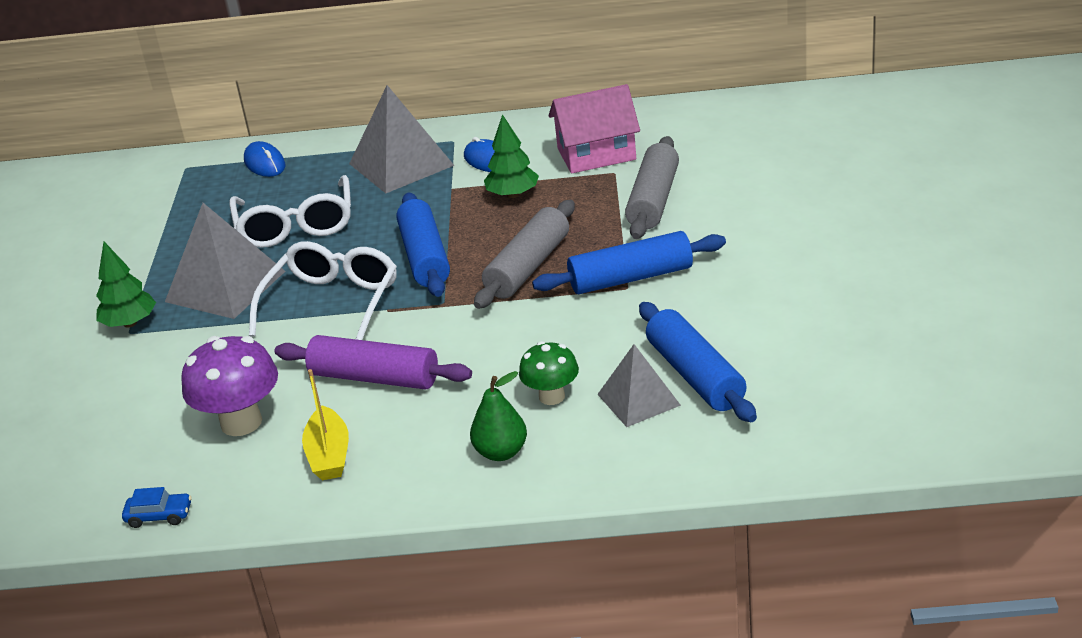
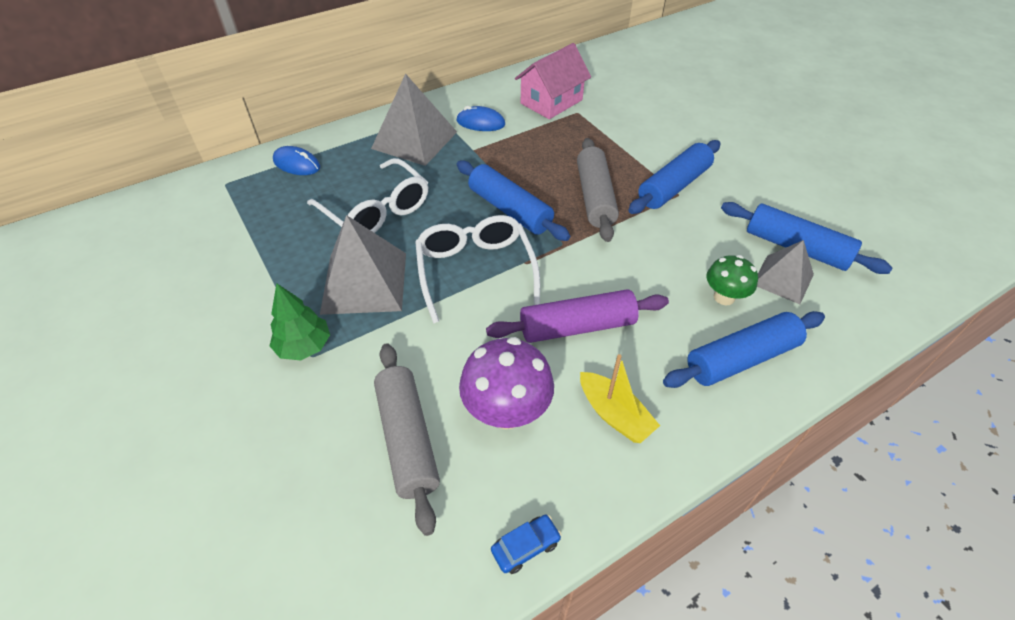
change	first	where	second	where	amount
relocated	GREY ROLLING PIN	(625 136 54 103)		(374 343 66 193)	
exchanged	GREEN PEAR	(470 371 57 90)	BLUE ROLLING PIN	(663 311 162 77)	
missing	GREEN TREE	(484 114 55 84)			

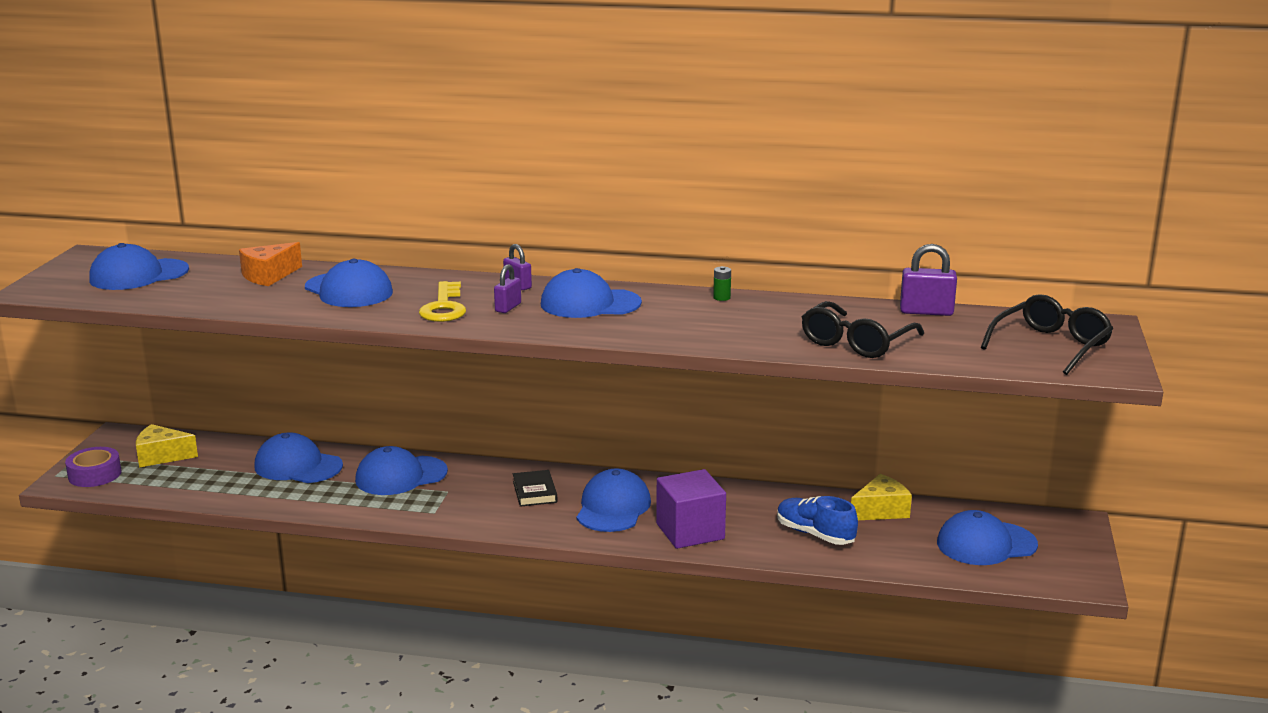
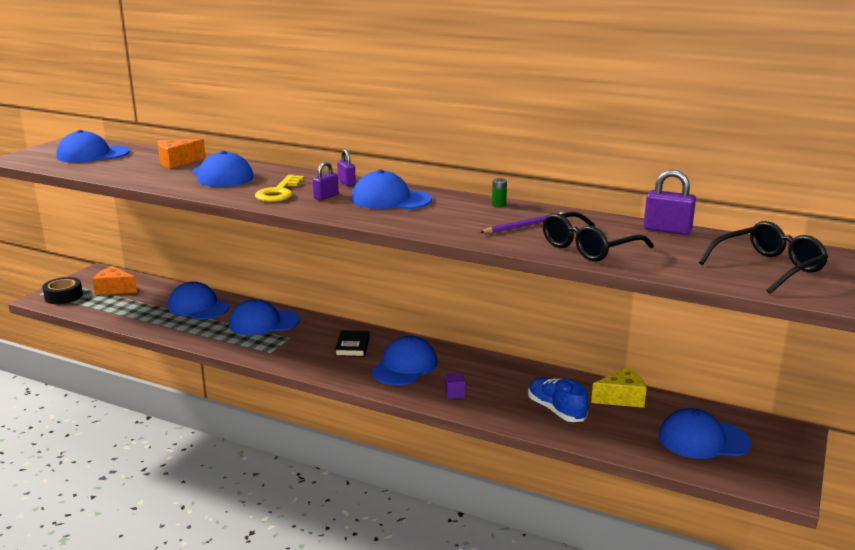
change	first	where	second	where	amount
colour	PURPLE TAPE	(65 447 56 40)	BLACK TAPE	(42 277 41 27)	
colour	YELLOW CHEESE	(136 424 62 43)	ORANGE CHEESE	(92 266 45 29)	
size	PURPLE CUBE	(656 469 70 80)		(445 373 20 26)	x0.41
appeared			PURPLE PENCIL	(480 212 83 21)	

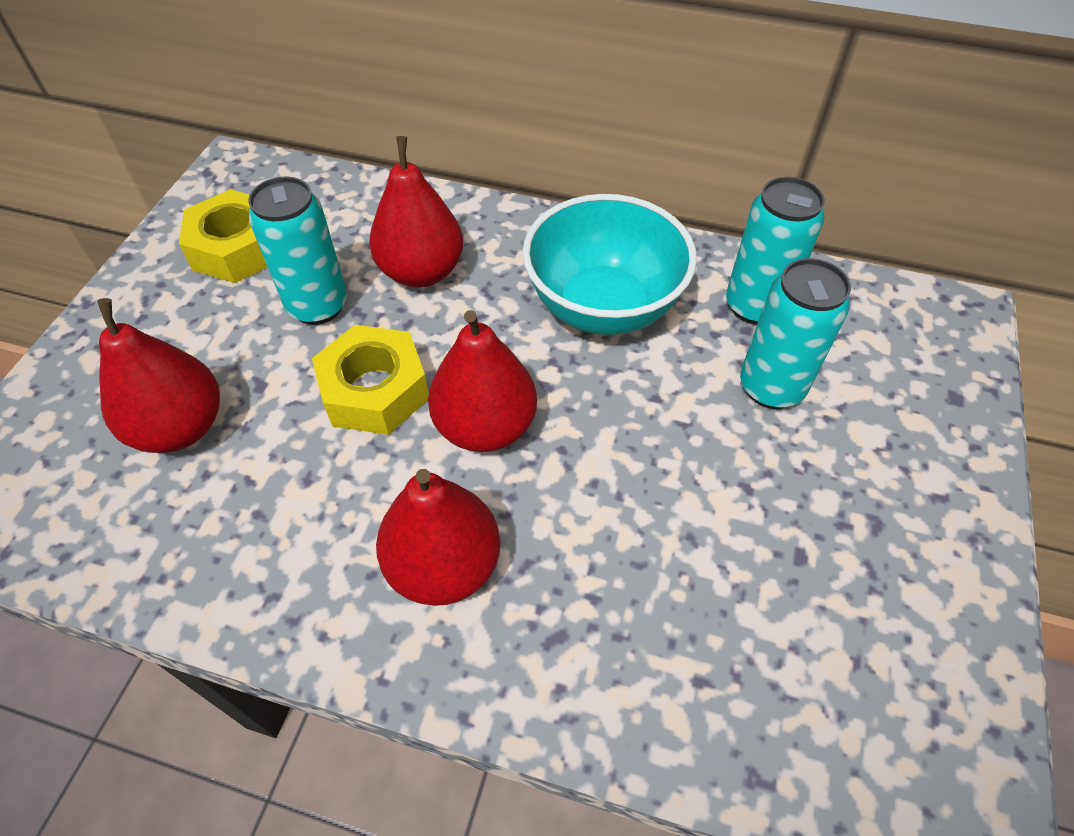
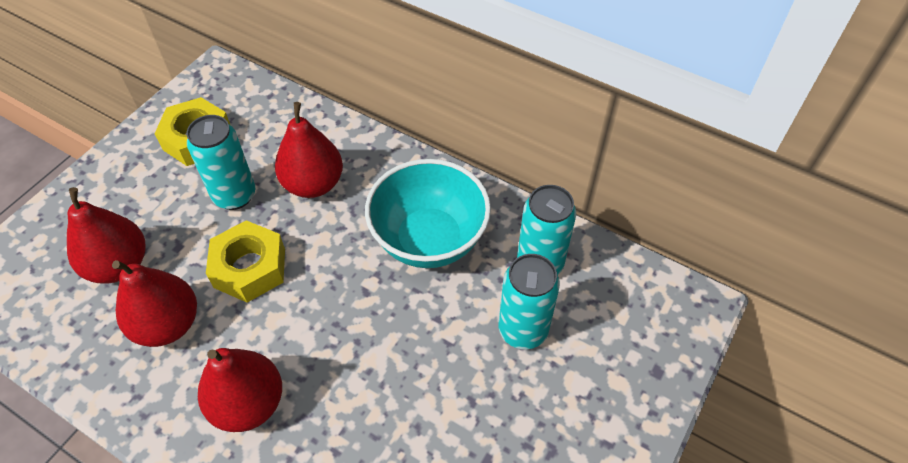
change	first	where	second	where	amount
relocated	RED PEAR	(428 310 109 142)		(112 260 85 87)	

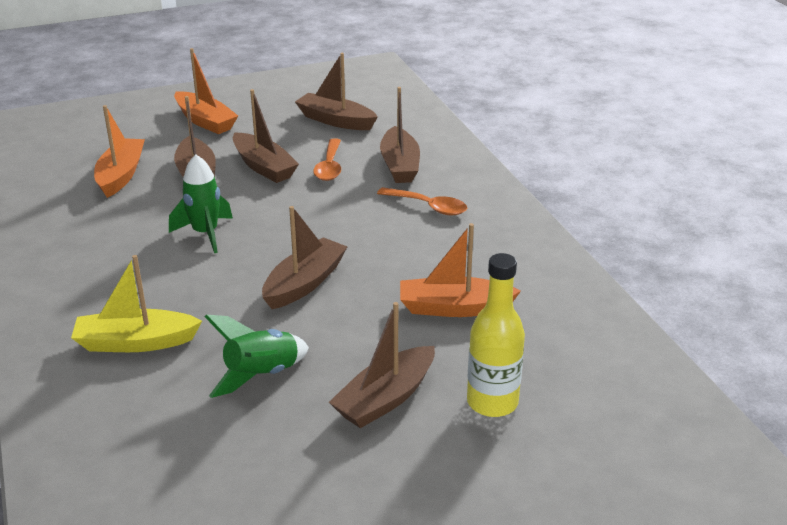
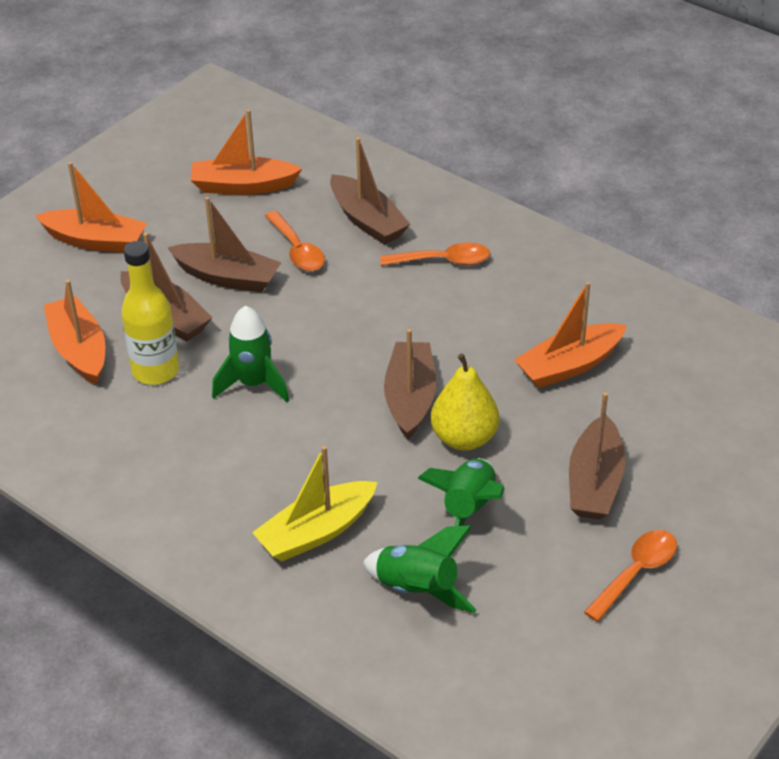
change	first	where	second	where	amount
relocated	YELLOW BOTTLE	(467 253 58 164)		(121 241 58 144)	
colour	BROWN BOAT	(295 53 83 77)	ORANGE BOAT	(190 109 112 86)	
appeared			GREEN ROCKET	(363 526 113 87)	
appeared			YELLOW PEAR	(431 353 68 98)	
appeared			ORANGE SPOON	(584 530 93 92)	

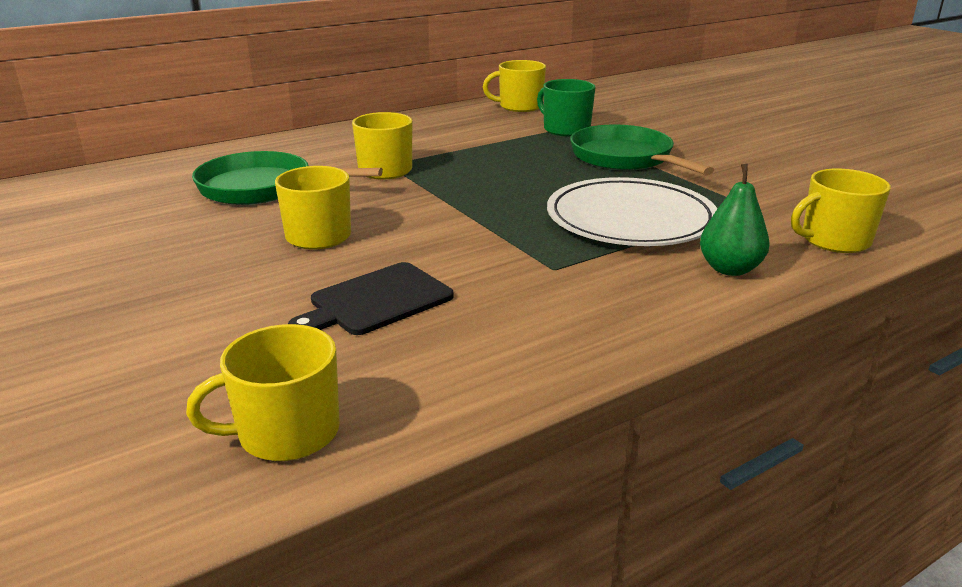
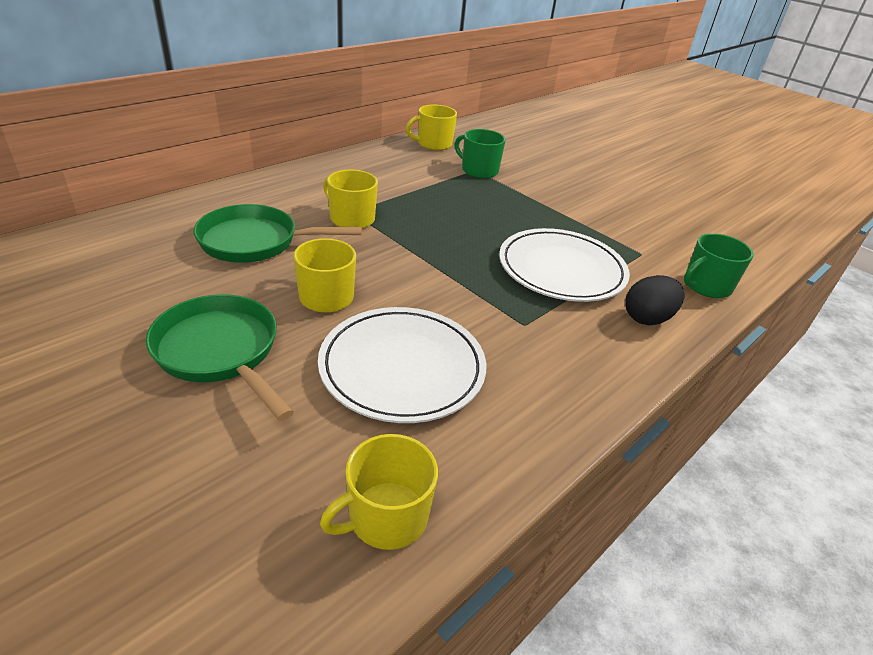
change	first	where	second	where	amount
relocated	GREEN PAN	(570 124 144 51)		(146 294 148 127)	
exchanged	BLACK CUTTING BOARD	(288 262 166 73)	WHITE PLATE	(318 307 168 116)	
exchanged	GREEN PEAR	(700 164 69 112)	BLACK EGG	(625 275 60 50)	
colour	YELLOW MUG	(791 169 100 84)	GREEN MUG	(684 233 70 65)	

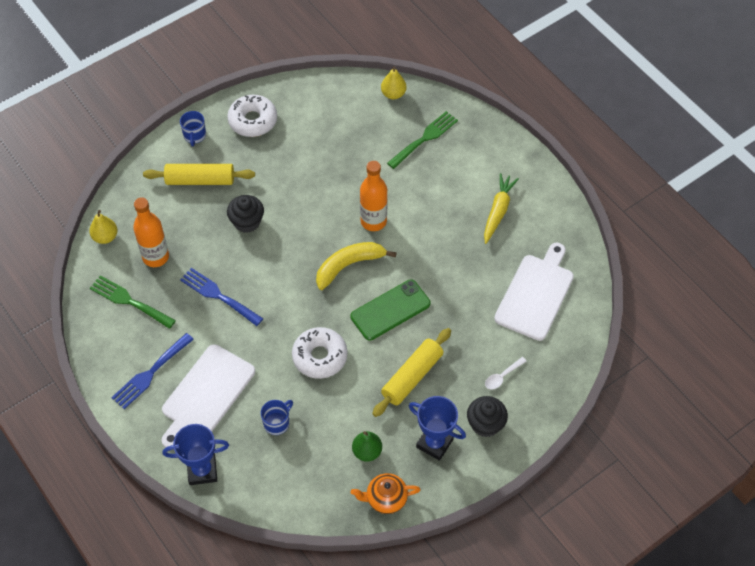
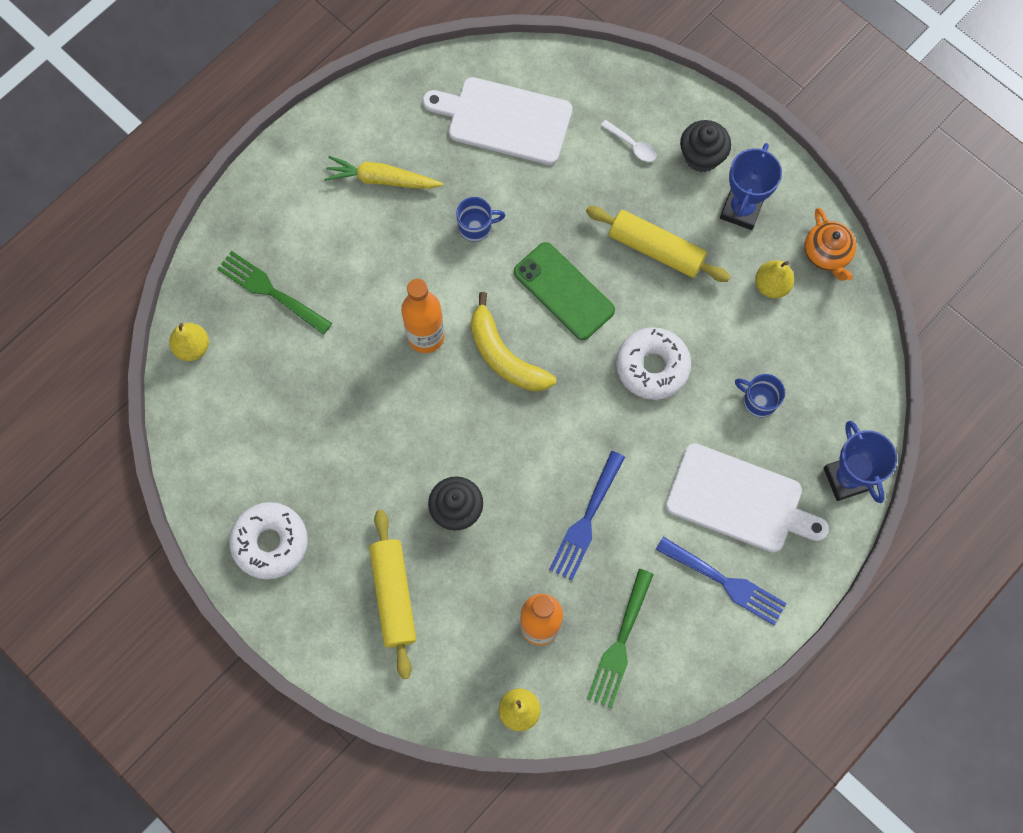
change	first	where	second	where	amount
relocated	BLUE MUG	(180 111 26 35)		(456 197 49 45)	
colour	GREEN PEAR	(352 431 30 31)	YELLOW PEAR	(755 261 39 37)	

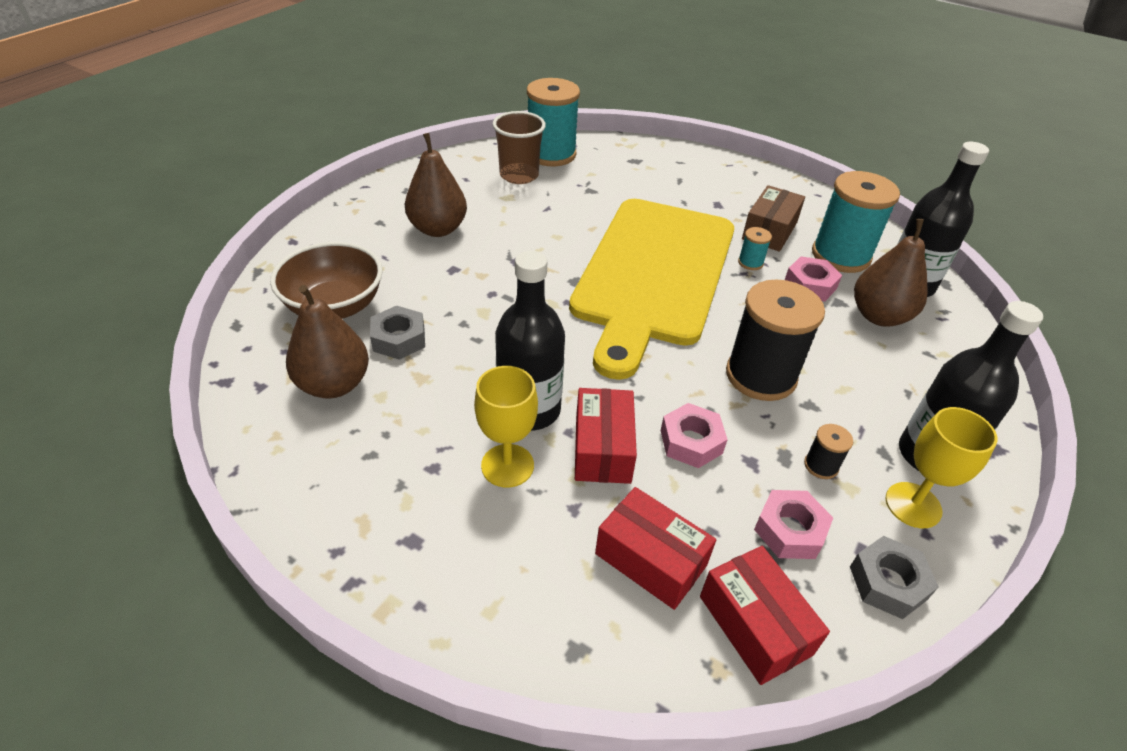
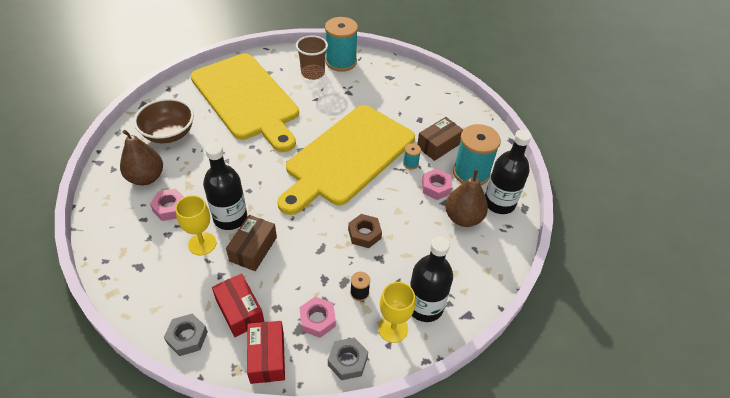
change	first	where	second	where	amount
relocated	PINK NUT	(661 403 67 65)		(150 188 34 33)	
relocated	GREY NUT	(370 306 55 54)		(164 313 44 43)	
exchanged	BROWN PEAR	(405 133 62 104)	YELLOW CUTTING BOARD	(191 53 108 99)	
colour	RED BOX	(575 388 62 96)	BROWN BOX	(226 215 51 56)	
exchanged	BLACK SPOOL	(726 280 99 121)	BROWN NUT	(348 214 34 34)	

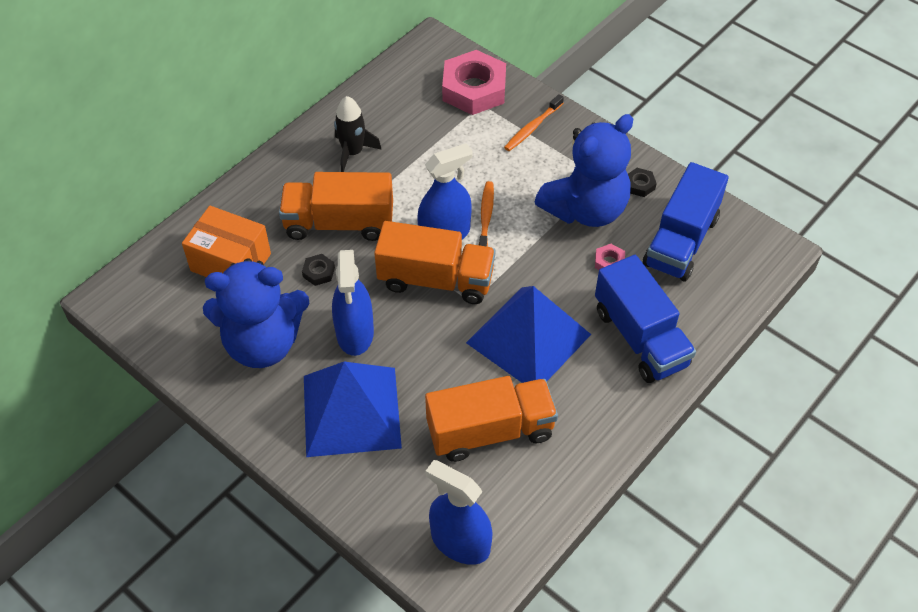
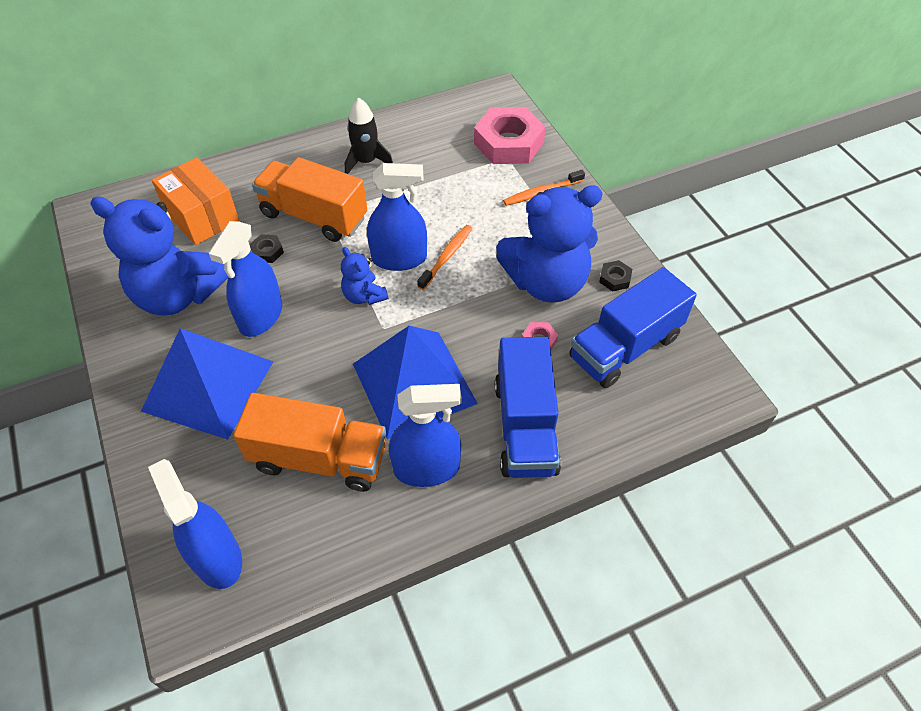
change	first	where	second	where	amount
exchanged	ORANGE TRUCK	(374 221 121 83)	BLUE TEDDY BEAR	(341 247 47 58)	
appeared			BLUE SPRAY BOTTLE	(389 384 72 103)	

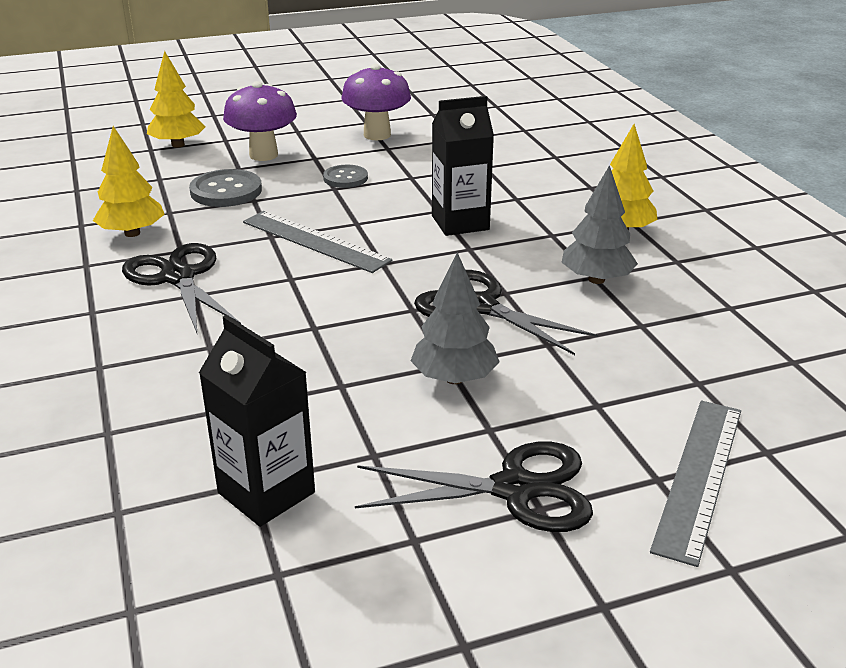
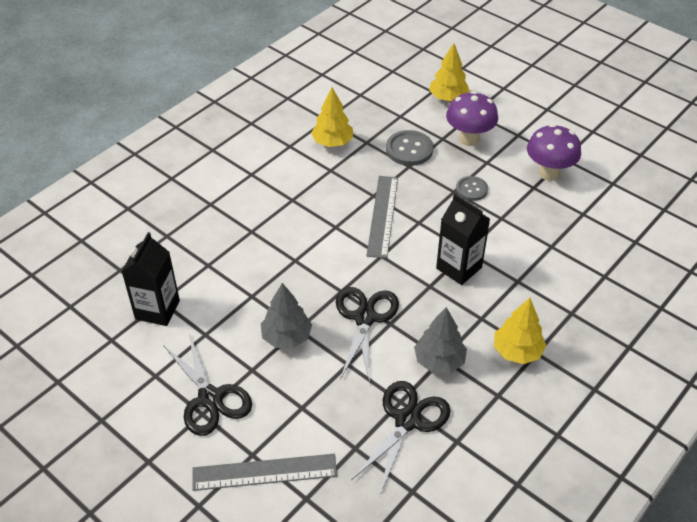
change	first	where	second	where	amount
relocated	BLACK SCISSORS	(122 243 119 90)		(351 381 100 114)	

